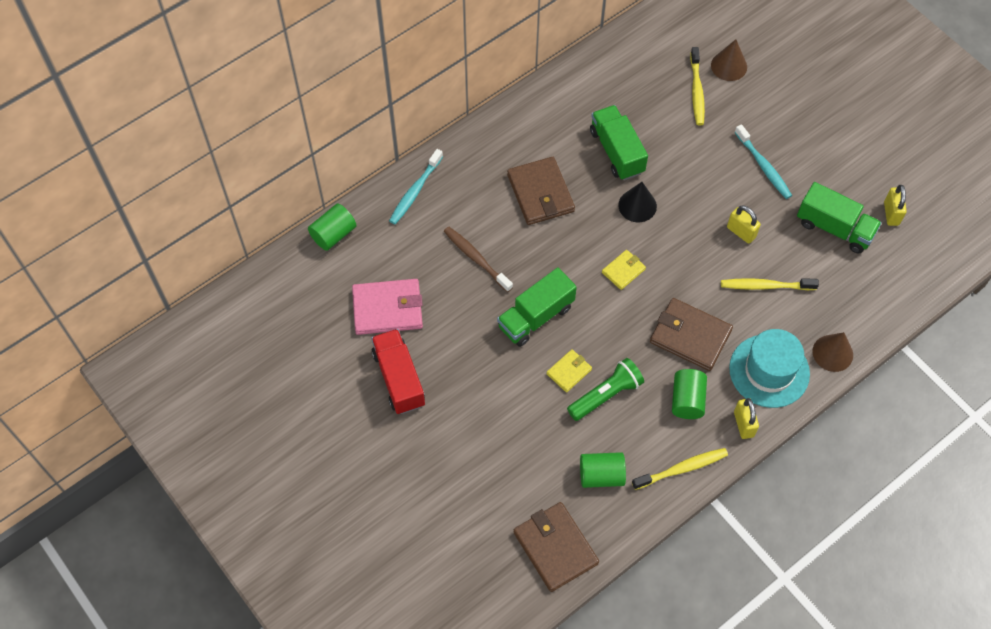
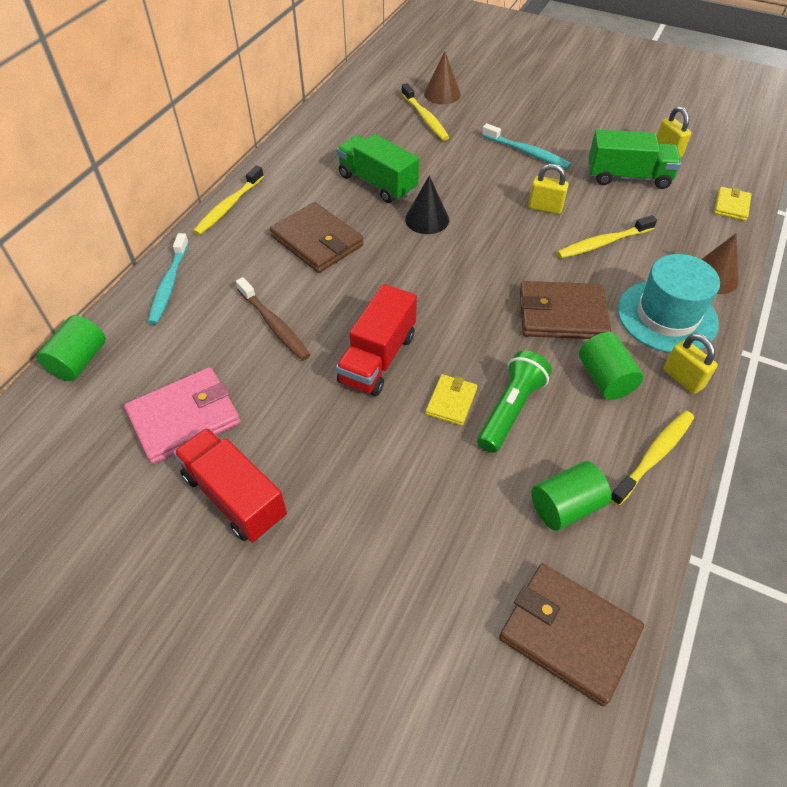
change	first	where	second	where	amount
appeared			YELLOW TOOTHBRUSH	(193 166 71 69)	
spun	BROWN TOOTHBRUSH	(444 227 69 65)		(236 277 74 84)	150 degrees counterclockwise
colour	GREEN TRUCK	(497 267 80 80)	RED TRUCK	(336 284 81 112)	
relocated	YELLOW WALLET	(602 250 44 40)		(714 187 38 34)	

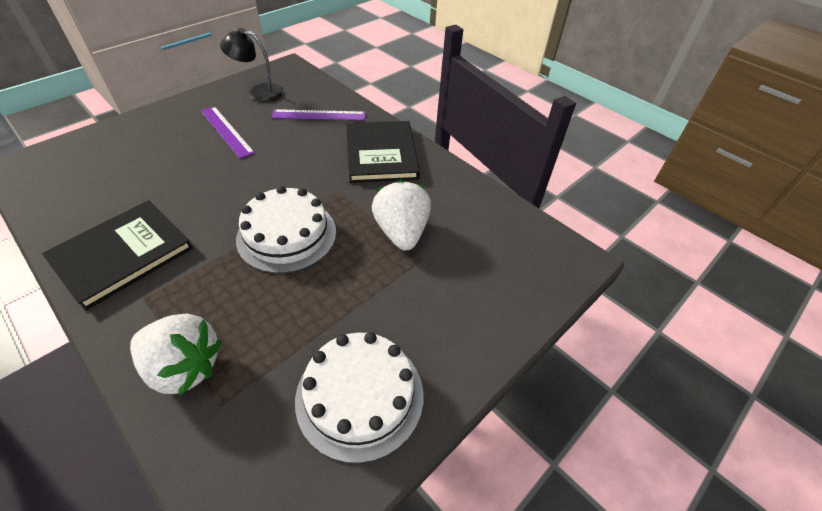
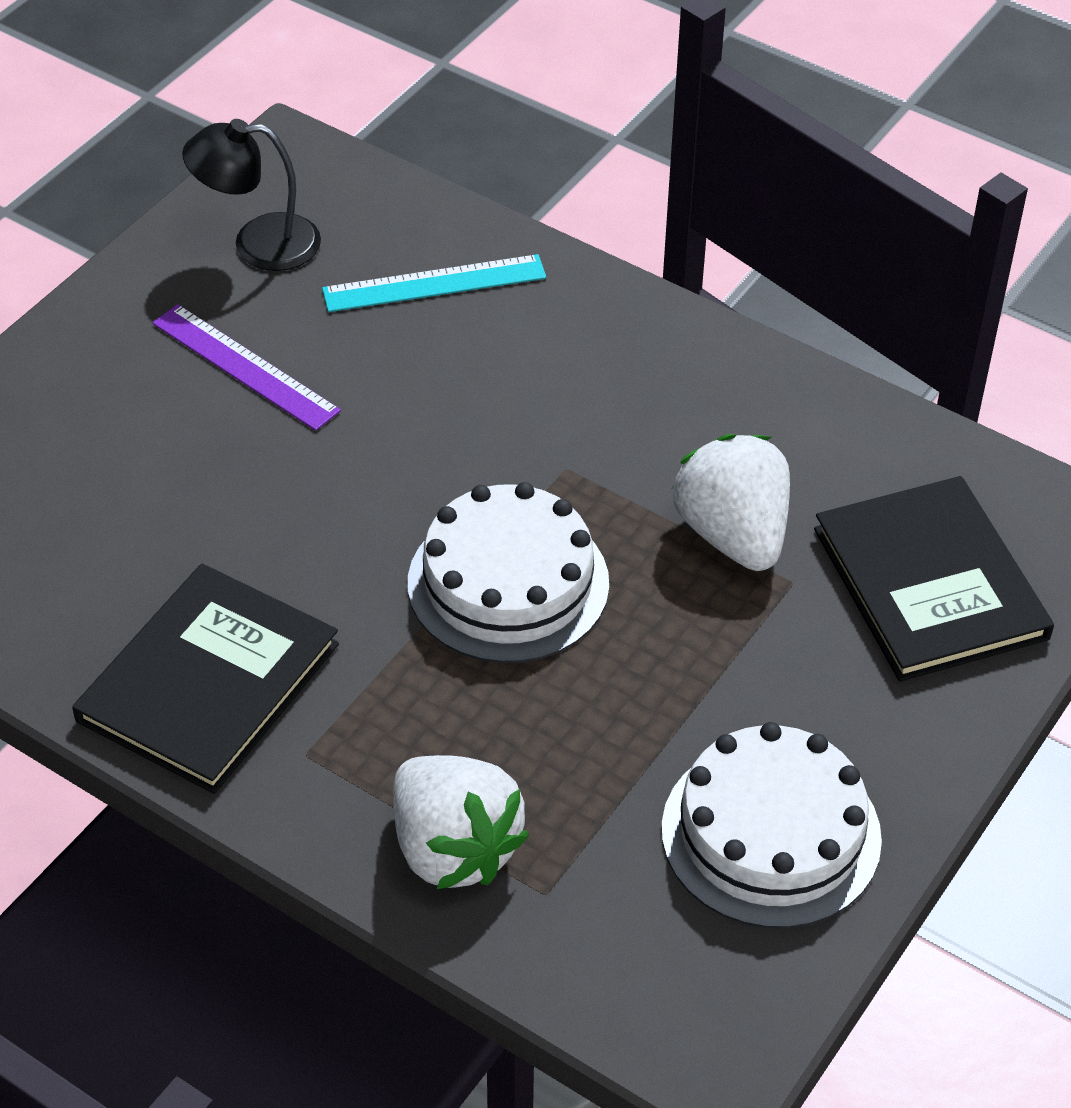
change	first	where	second	where	amount
colour	PURPLE RULER	(271 109 94 11)	TURQUOISE RULER	(322 254 224 58)	
spun	WHITE STRAWBERRY	(130 314 92 82)		(393 755 136 135)	45 degrees clockwise
relocated	BLACK BOOK	(346 121 74 62)		(814 476 240 206)	

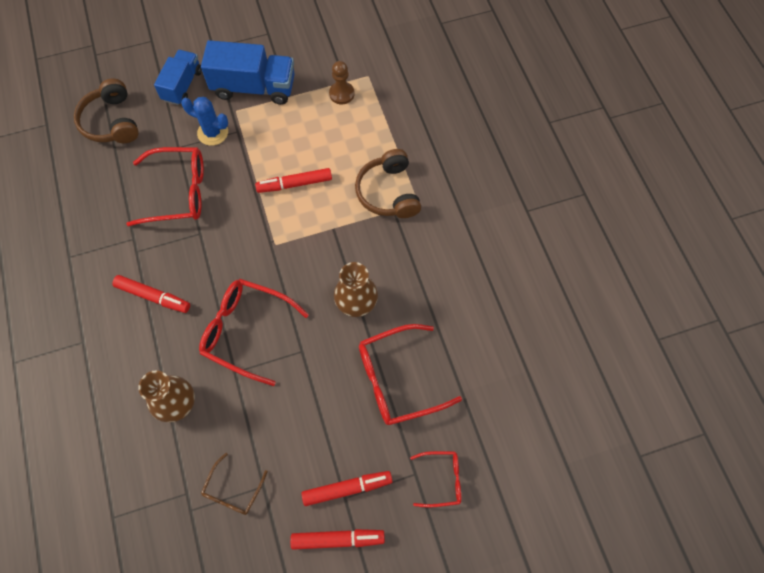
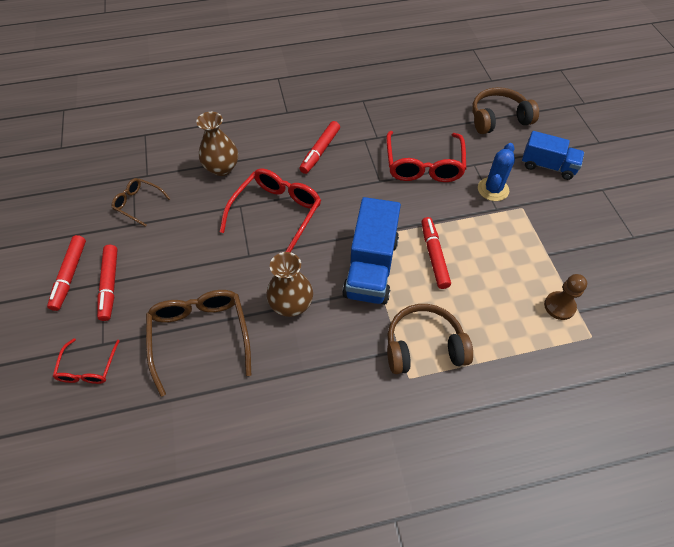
change	first	where	second	where	amount
colour	RED GLASSES	(359 324 103 101)	BROWN GLASSES	(146 290 105 107)	
relocated	BLUE TRUCK	(201 40 94 65)		(342 197 59 108)	

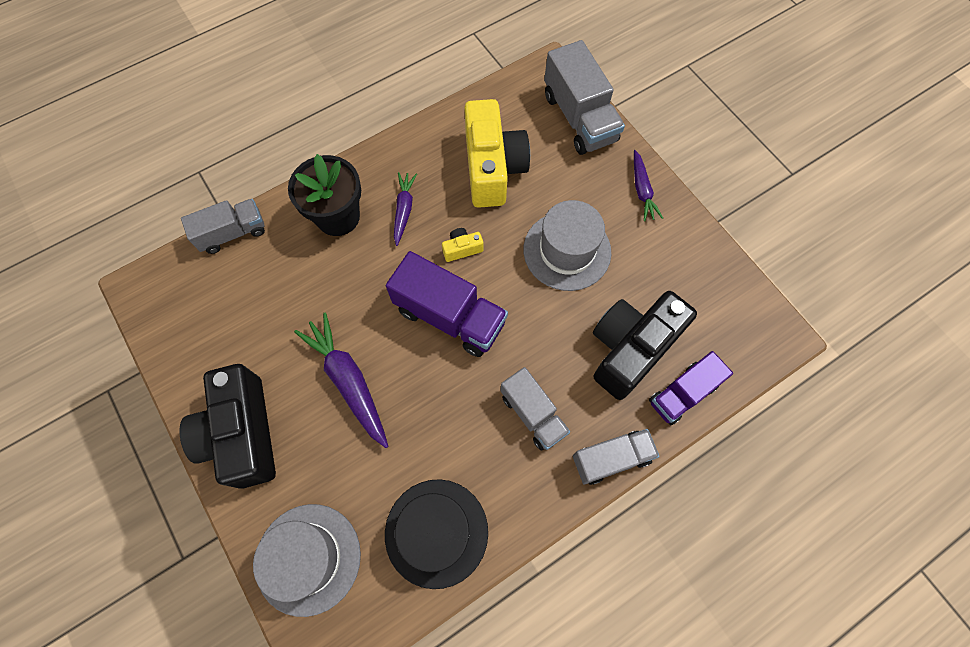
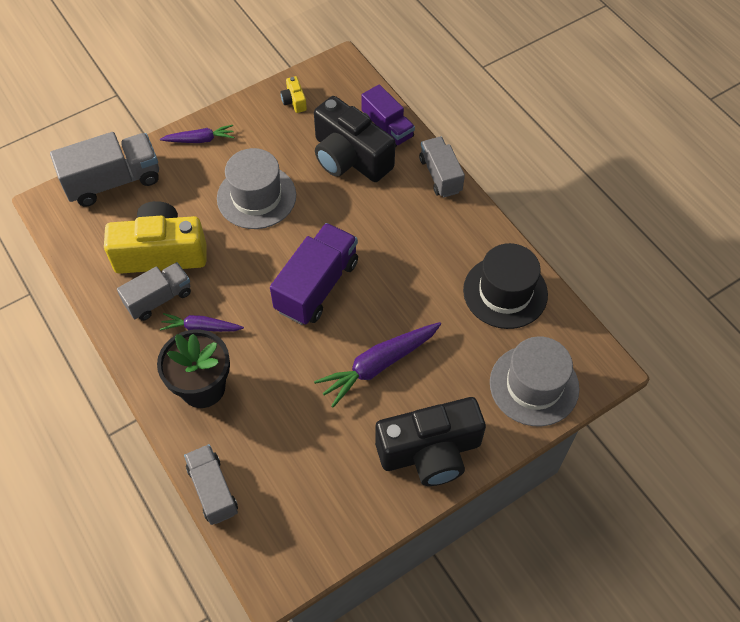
change	first	where	second	where	amount
relocated	GREY TRUCK	(500 367 70 84)		(117 262 74 59)	
relocated	YELLOW CAMERA	(442 228 41 34)		(280 76 27 37)	

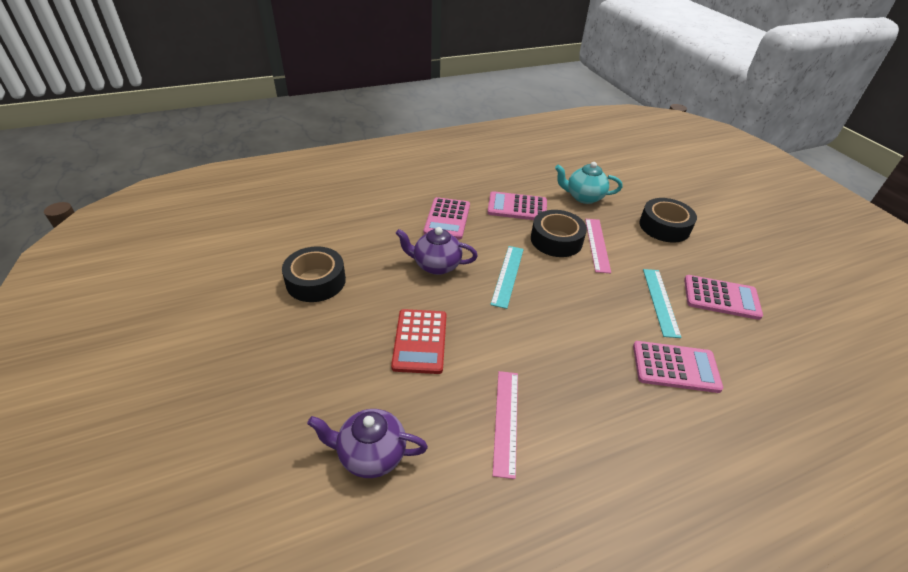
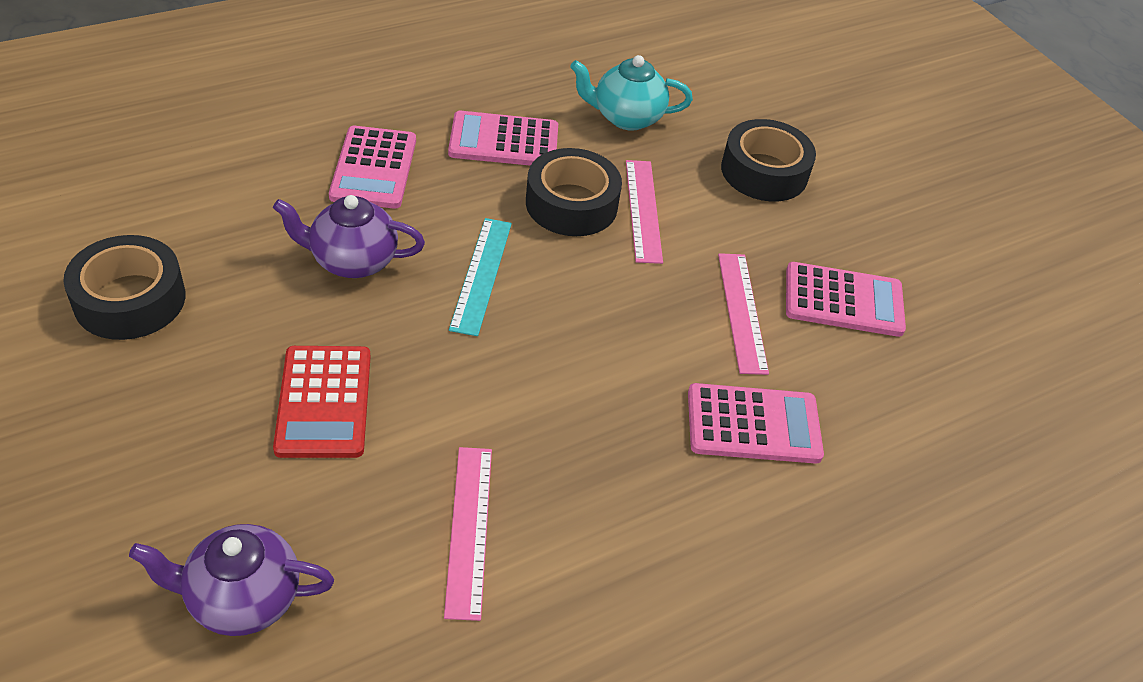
change	first	where	second	where	amount
colour	TURQUOISE RULER	(643 269 39 69)	PINK RULER	(718 253 51 122)	

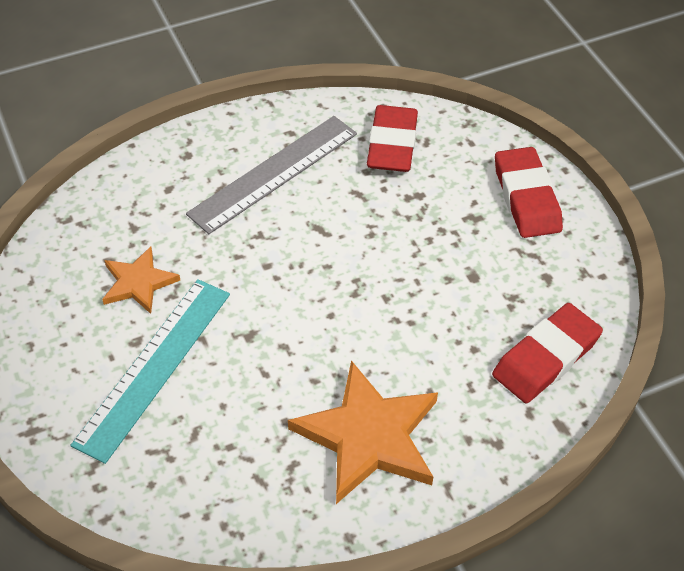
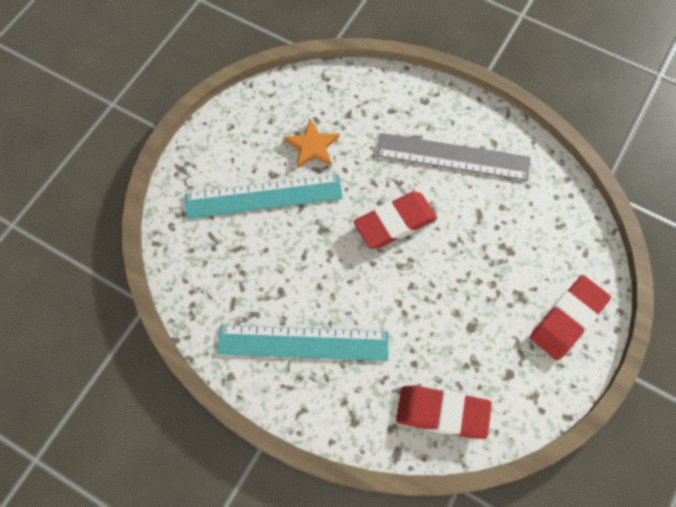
change	first	where	second	where	amount
exchanged	ORANGE STAR	(288 360 150 144)	TURQUOISE RULER	(217 325 171 36)	
relocated	RED ERASER	(367 105 51 67)		(354 191 83 58)	

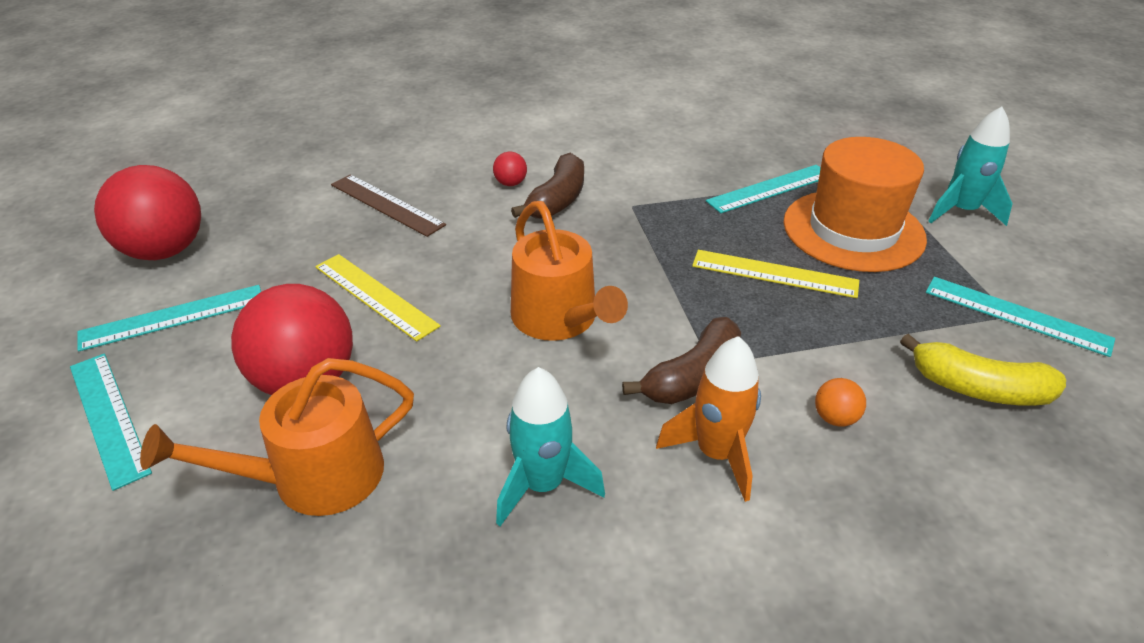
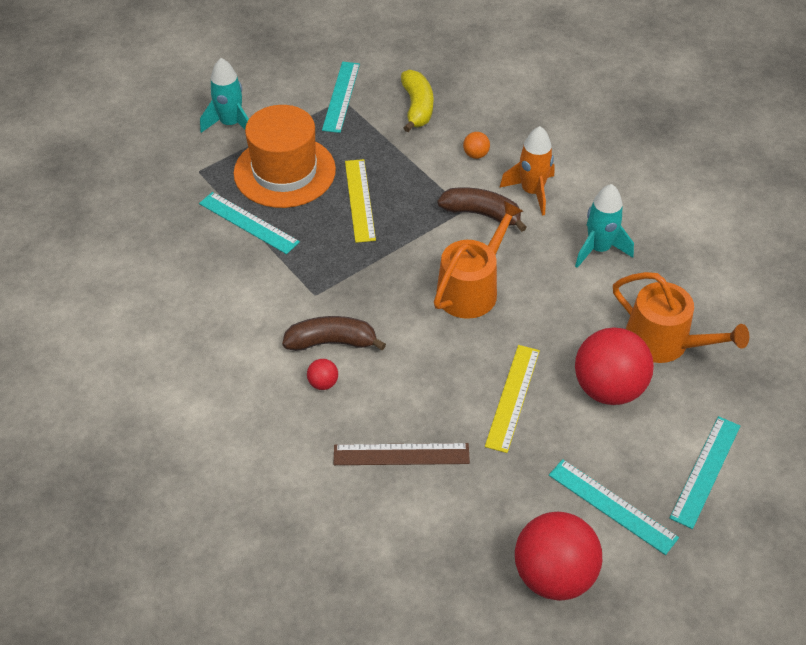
change	first	where	second	where	amount
spun	BROWN RULER	(331 174 115 63)		(334 443 136 22)	75 degrees clockwise

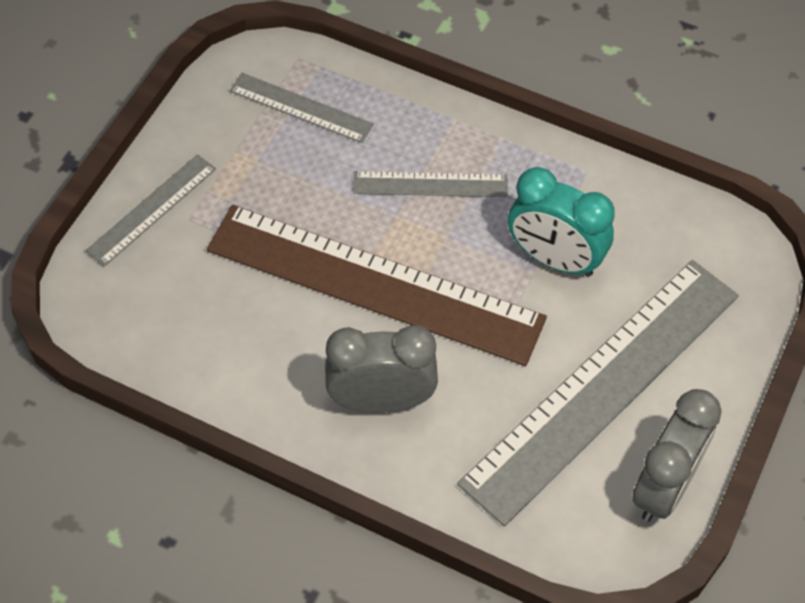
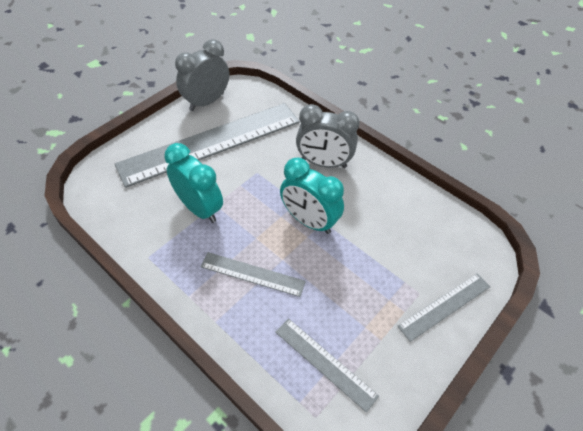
change	first	where	second	where	amount
exchanged	BROWN RULER	(207 205 340 161)	TURQUOISE CLOCK	(280 158 64 76)	

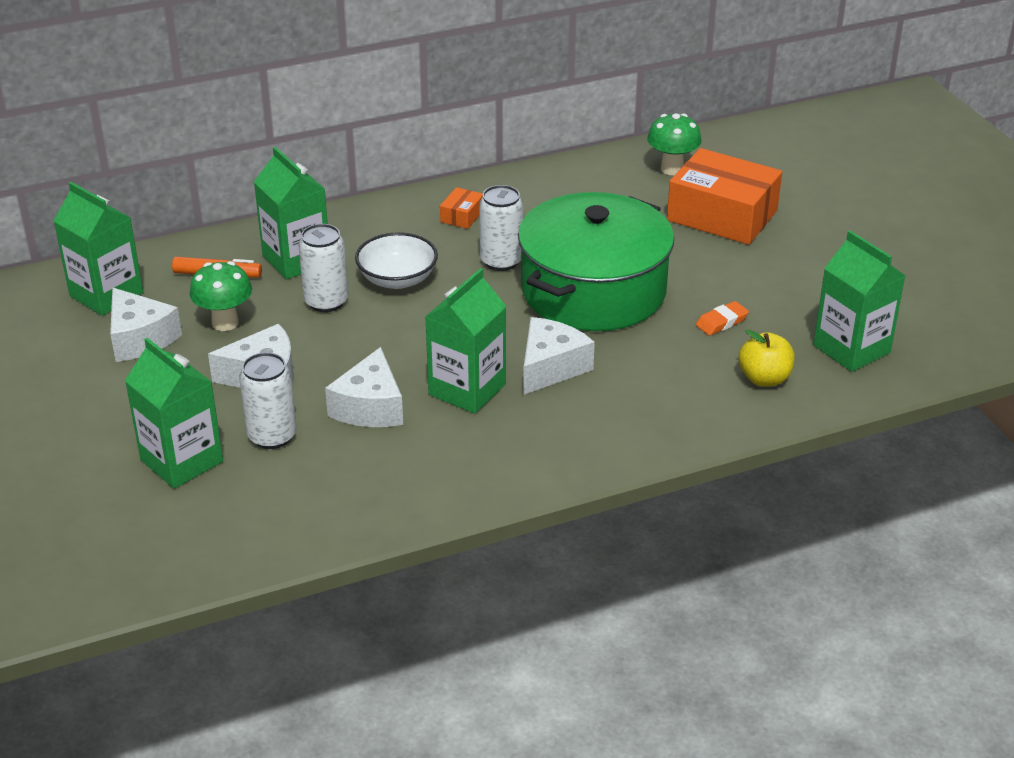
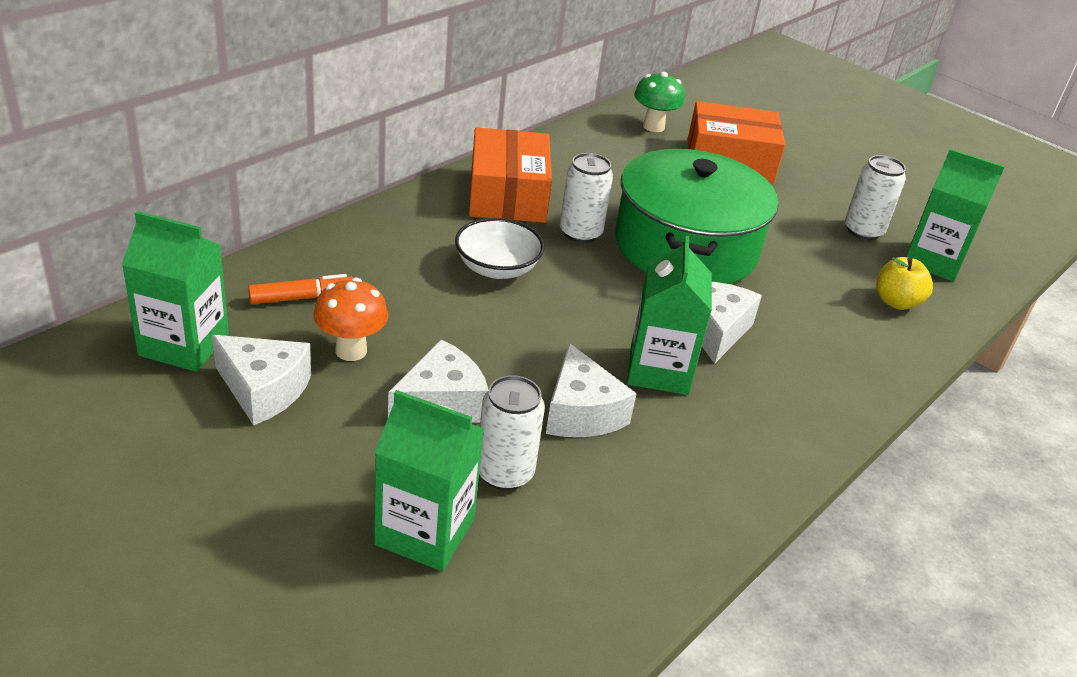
change	first	where	second	where	amount
colour	GREEN MUSHROOM	(190 261 62 70)	ORANGE MUSHROOM	(313 278 75 83)	
size	ORANGE BOX	(440 187 43 42)		(469 127 83 96)	x2.37
relocated	WHITE CAN	(298 224 50 88)		(845 155 61 85)	
missing	GREEN CARTON	(254 147 74 132)			
missing	ORANGE ERASER	(696 301 53 34)			

